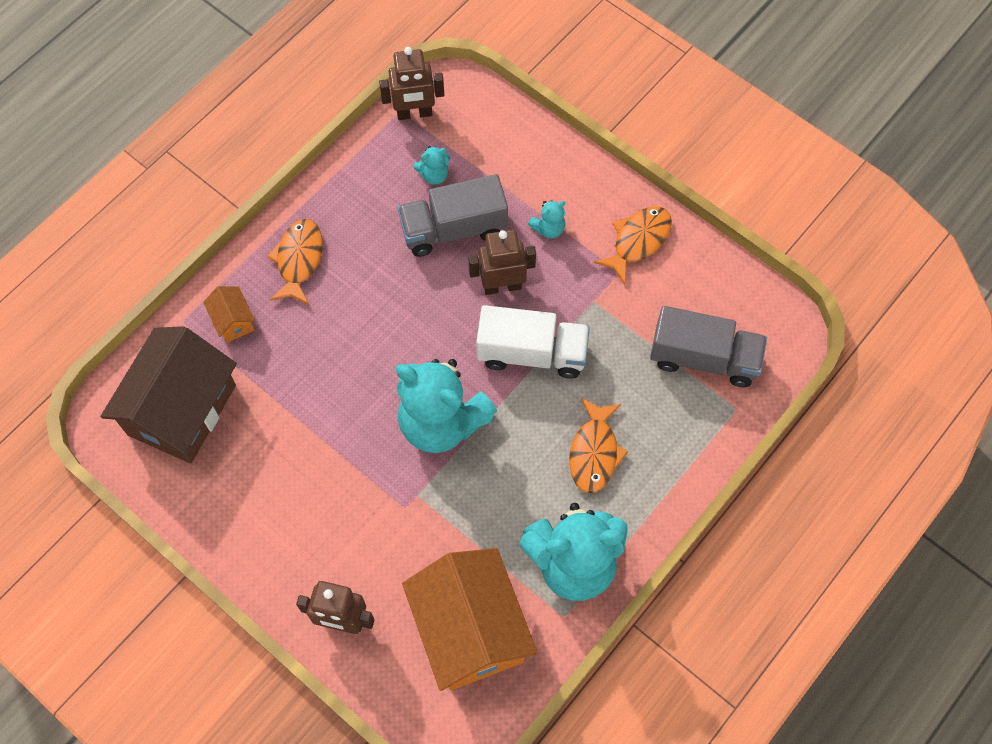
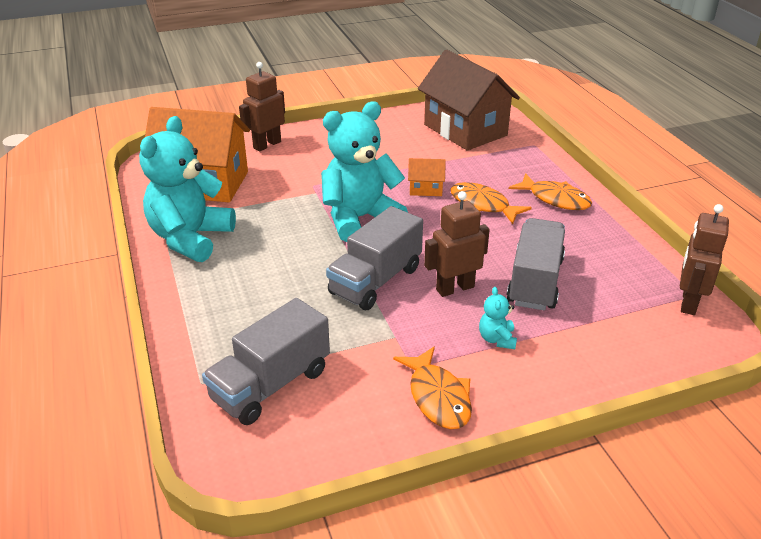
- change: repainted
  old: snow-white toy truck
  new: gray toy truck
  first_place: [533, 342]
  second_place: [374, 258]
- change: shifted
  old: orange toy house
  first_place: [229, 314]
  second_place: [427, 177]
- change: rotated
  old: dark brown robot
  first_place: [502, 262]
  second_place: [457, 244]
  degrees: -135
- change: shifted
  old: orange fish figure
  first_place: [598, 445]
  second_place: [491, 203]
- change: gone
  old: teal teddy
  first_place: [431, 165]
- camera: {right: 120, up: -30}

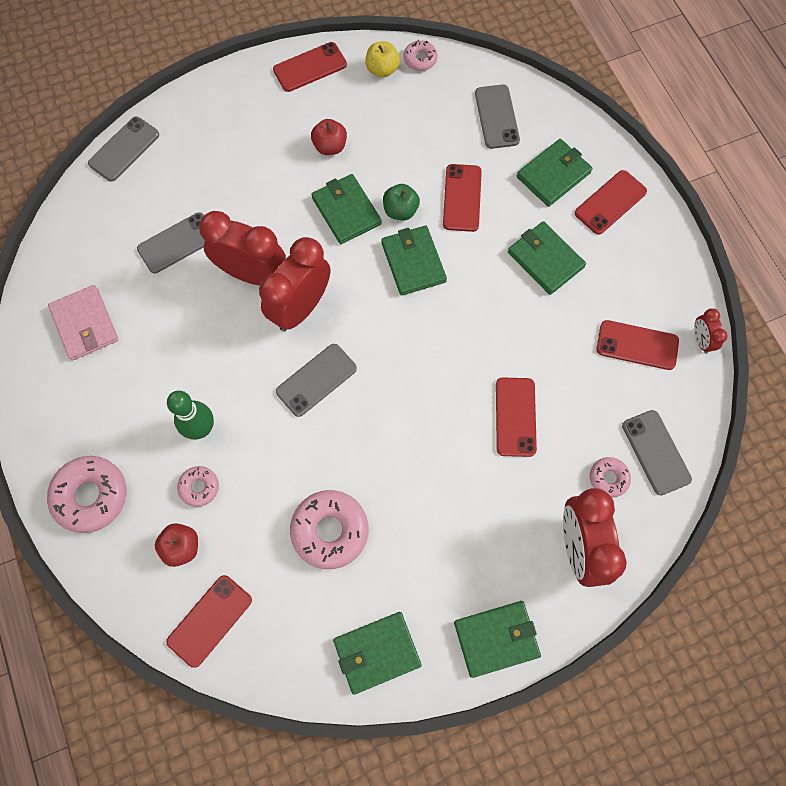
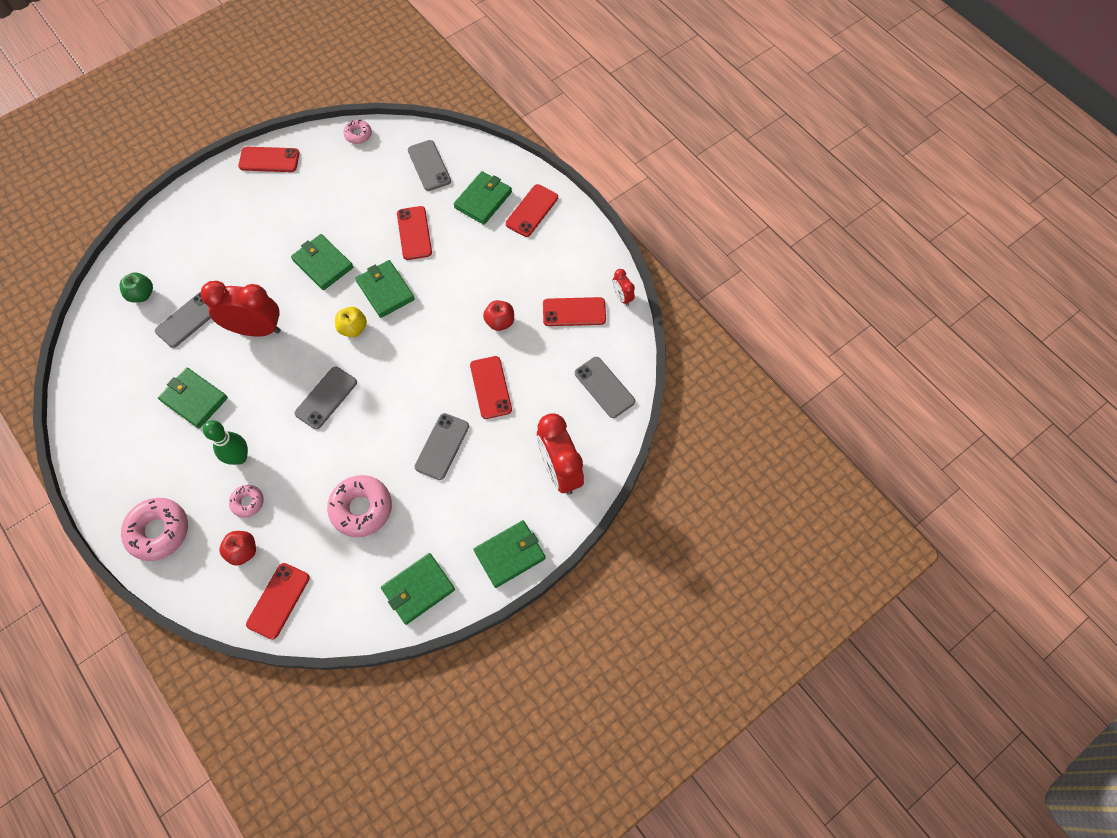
- change: shifted
  old: emerald toy apple
  first_place: [401, 202]
  second_place: [136, 287]
- change: shifted
  old: emerald card wallet
  first_place: [547, 258]
  second_place: [193, 398]
- change: rotated
  old: scarlet phone
  first_place: [310, 67]
  second_place: [269, 159]
  degrees: 45
- change: shifted
  old: bright yellow toy apple
  first_place: [382, 59]
  second_place: [351, 322]
- change: shifted
  old: gray phone
  first_place: [123, 149]
  second_place: [441, 446]
- change: shifted
  old: scarlet toy apple
  first_place: [329, 137]
  second_place: [498, 315]
- change: gone
  old: rosy card wallet
  first_place: [83, 323]
- change: gone
  old: scarlet clock
  first_place: [294, 284]
- change: gone
  old: rosy donut
  first_place: [610, 477]
- camera: {right: -15, up: -5}

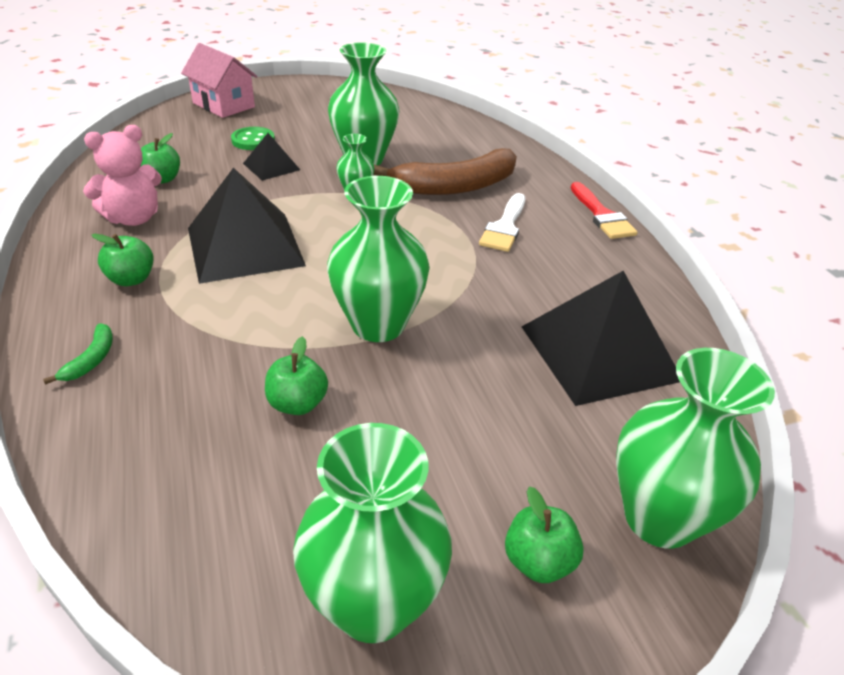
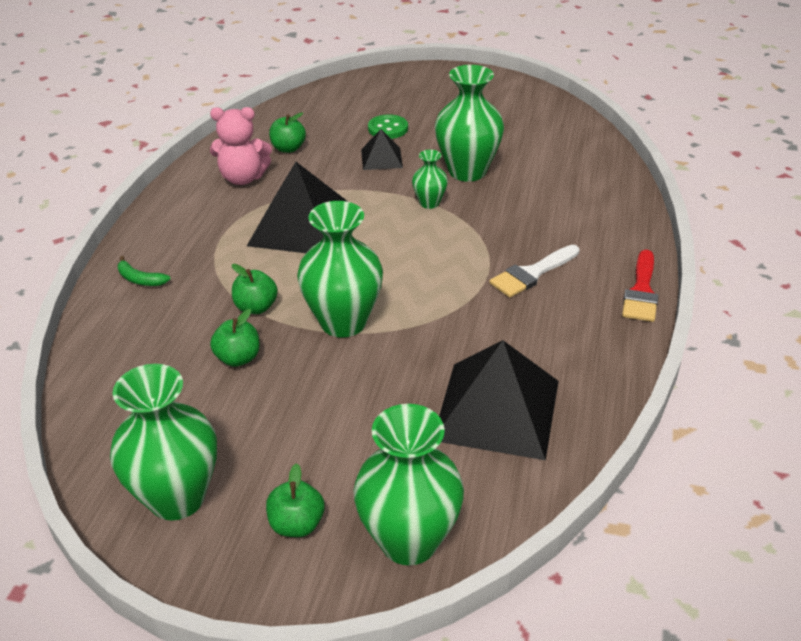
- change: rotated
  old: emerald banana
  first_place: [78, 354]
  second_place: [144, 271]
  degrees: 75
- change: shifted
  old: emerald toy apple
  first_place: [122, 260]
  second_place: [255, 289]
- change: gone
  old: rosy toy house
  first_place: [219, 80]
- change: gone
  old: dark brown banana
  first_place: [445, 172]
- camera: {right: 35, up: 0}

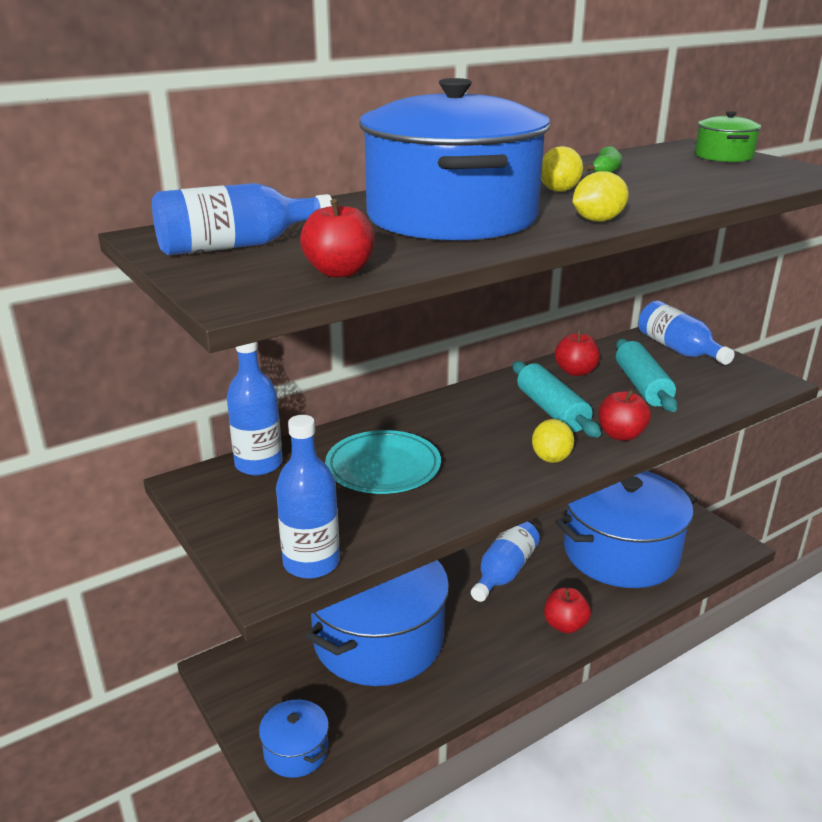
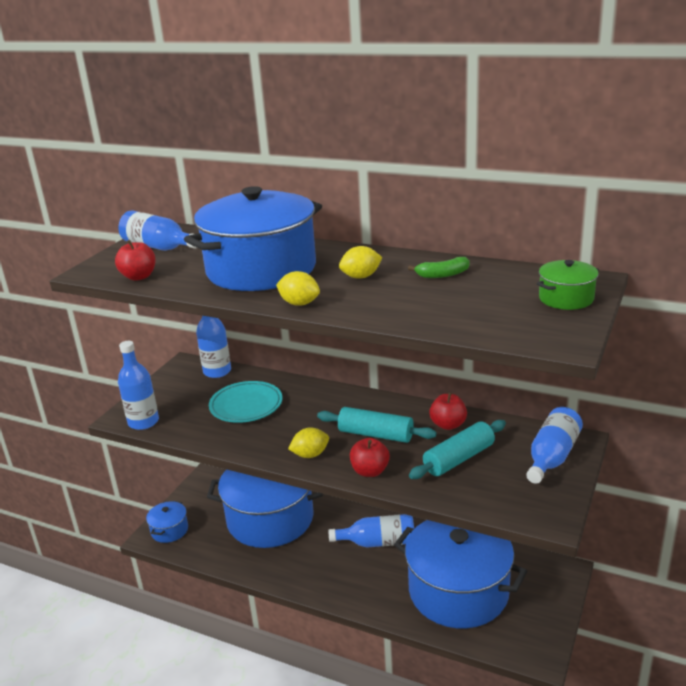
- change: rotated
  old: teal rolling pin
  first_place: [557, 399]
  second_place: [377, 425]
  degrees: 75
- change: gone
  old: scarlet toy apple
  first_place: [567, 610]
- camera: {right: 60, up: 0}

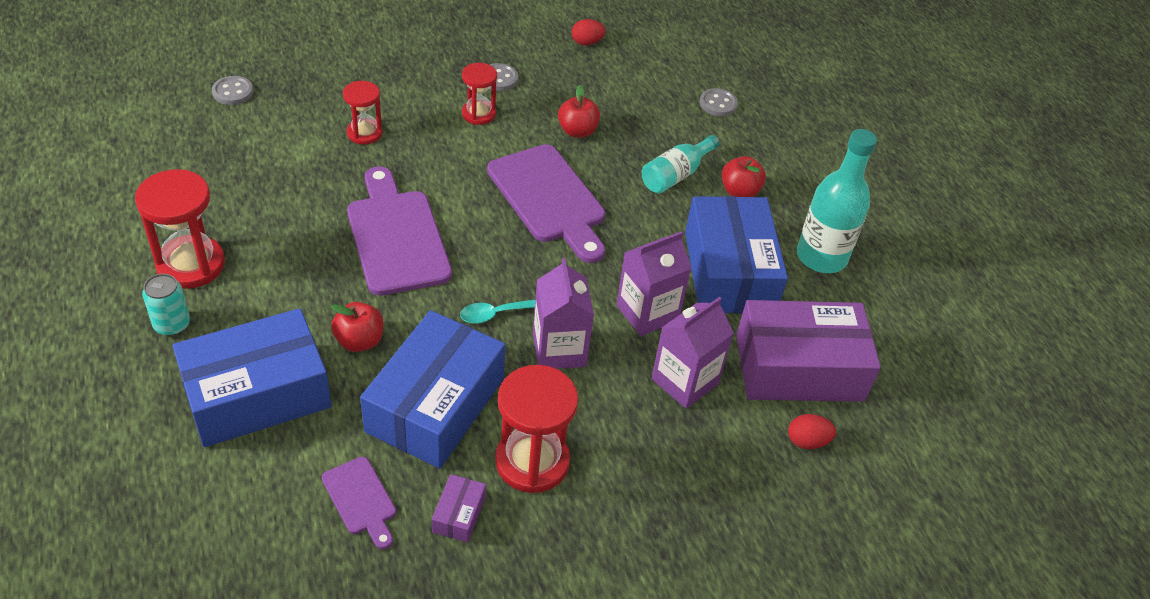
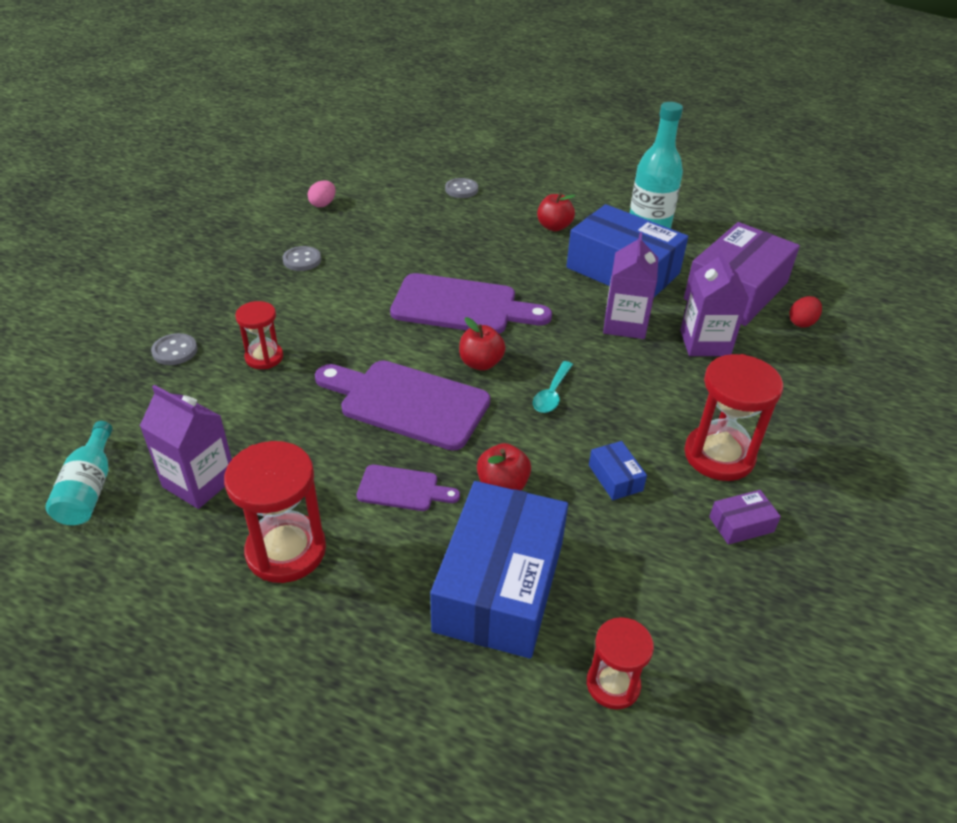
- change: shifted
  old: teal drink bottle
  first_place: [680, 164]
  second_place: [79, 473]
- change: shifted
  old: royal purple juice carton
  first_place: [563, 313]
  second_place: [186, 447]
- change: shifted
  old: gray button
  first_place: [232, 90]
  second_place: [174, 349]
- change: repainted
  old: scarlet egg shape
  new: rosy egg shape
  first_place: [588, 32]
  second_place: [322, 193]
- change: shifted
  old: royal purple cutting board
  first_place: [359, 503]
  second_place: [408, 488]
- change: shifted
  old: scarlet toy apple
  first_place: [579, 111]
  second_place: [482, 344]
- change: shifted
  old: scarlet hourglass
  first_place: [479, 94]
  second_place: [620, 663]
- change: scaled
  old: royal blue parcel
  first_place: [432, 389]
  second_place: [618, 470]
  factor: 0.4
- change: rotated
  old: royal purple parcel
  first_place: [459, 508]
  second_place: [745, 517]
  degrees: -75
- change: gone
  old: teal tin
  first_place: [166, 305]
- camera: {right: -45, up: -5}

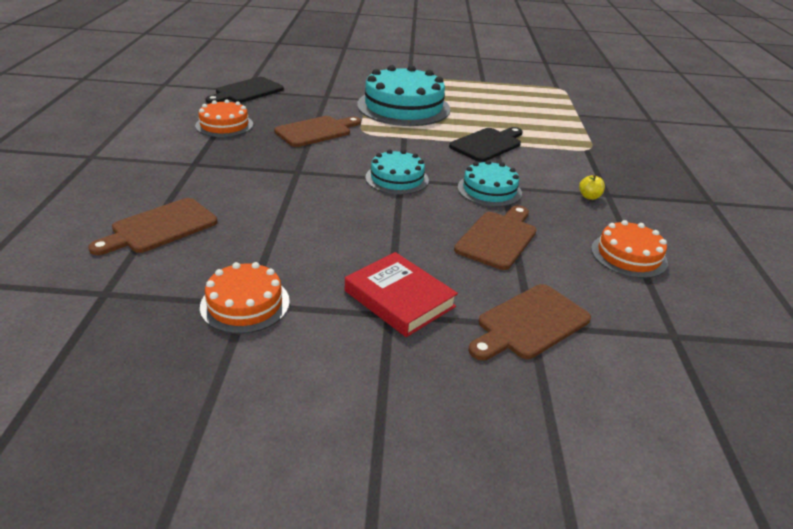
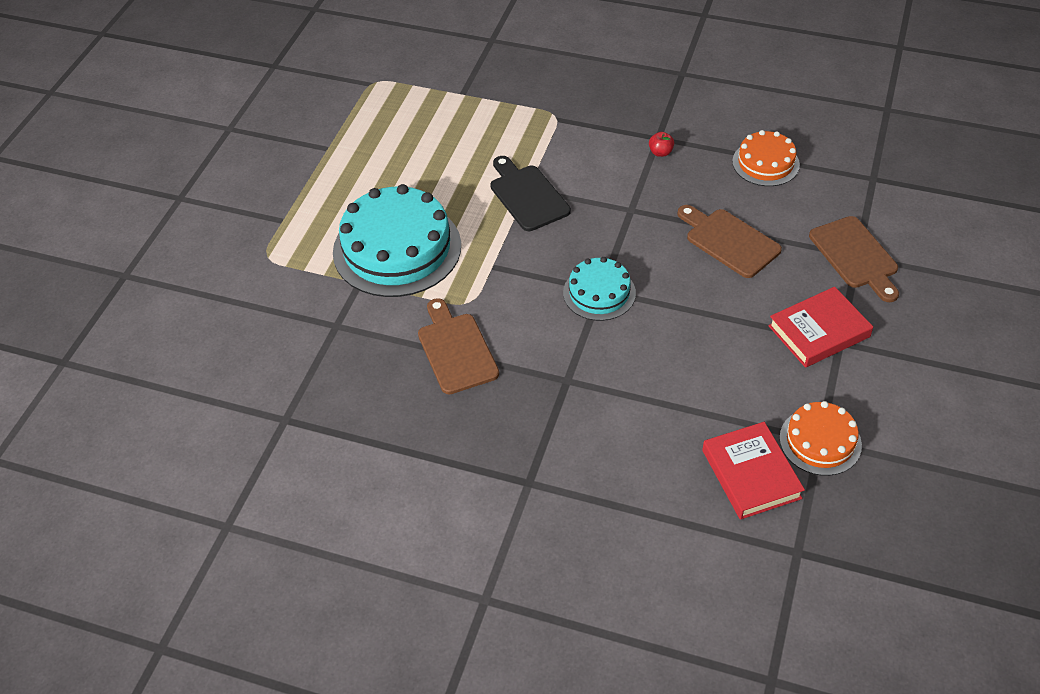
- change: repainted
  old: bright yellow toy apple
  new: scarlet toy apple
  first_place: [592, 187]
  second_place: [661, 144]
- change: new
  new: scarlet hardback
  second_place: [753, 471]
- change: gone
  old: dark brown cutting board
  first_place: [152, 226]
- change: gone
  old: orange cake
  first_place: [224, 118]
- change: gone
  old: ebony cutting board
  first_place: [245, 90]
- change: gone
  old: teal cake
  first_place: [490, 183]
- camera: {right: -70, up: 15}

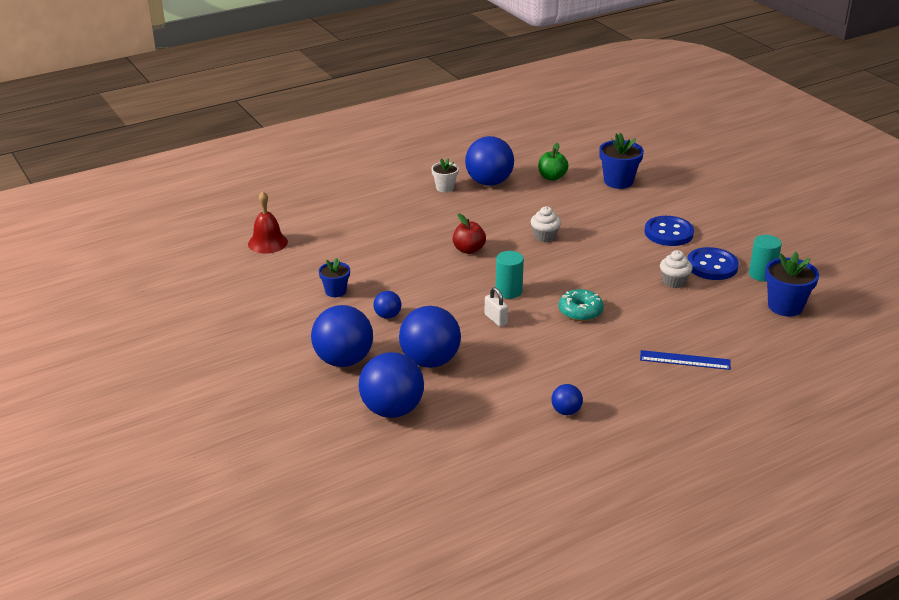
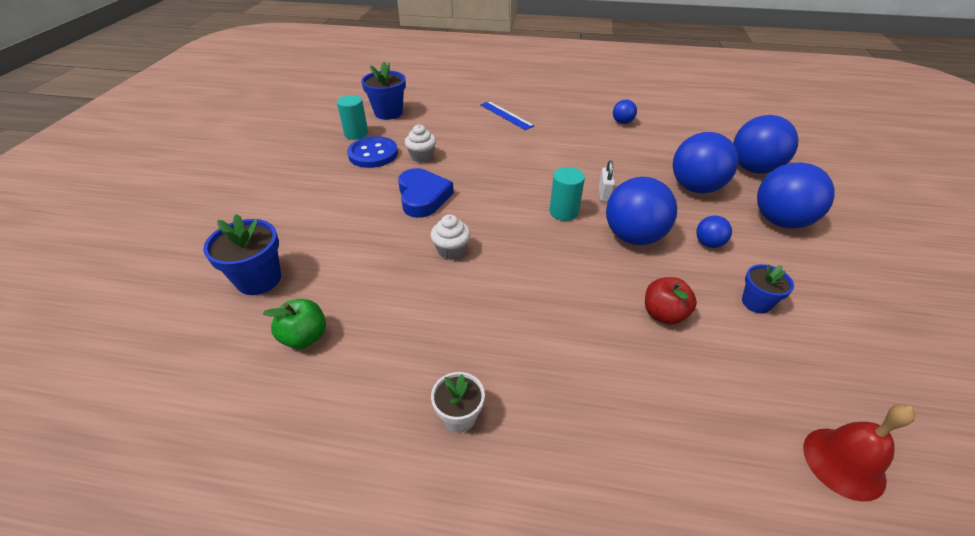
- change: new
  new: royal blue heart shape
  second_place: [426, 193]
- change: shifted
  old: royal blue play ball
  first_place: [489, 161]
  second_place: [641, 211]
- change: shifted
  old: scarlet toy apple
  first_place: [469, 233]
  second_place: [671, 301]
- change: gone
  old: teal donut
  first_place: [581, 305]
- change: gone
  old: royal blue button
  first_place: [669, 231]
- camera: {right: -140, up: 10}

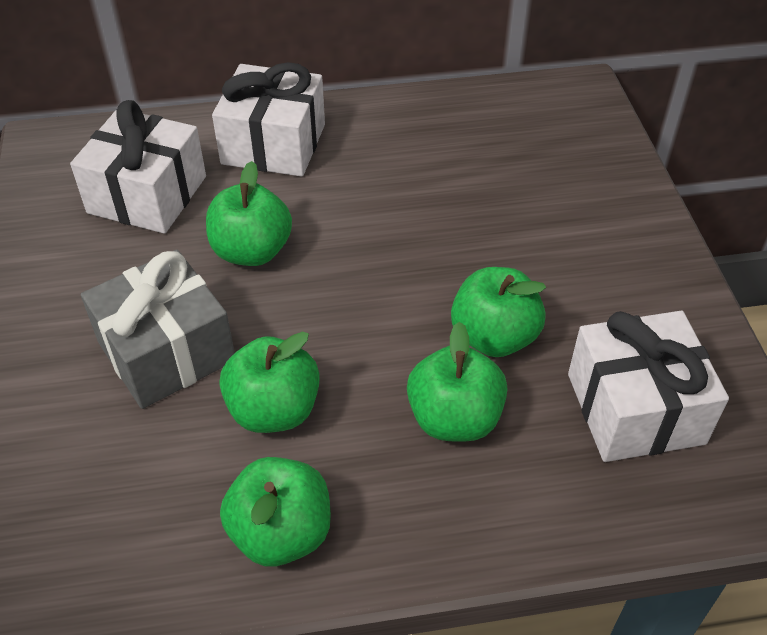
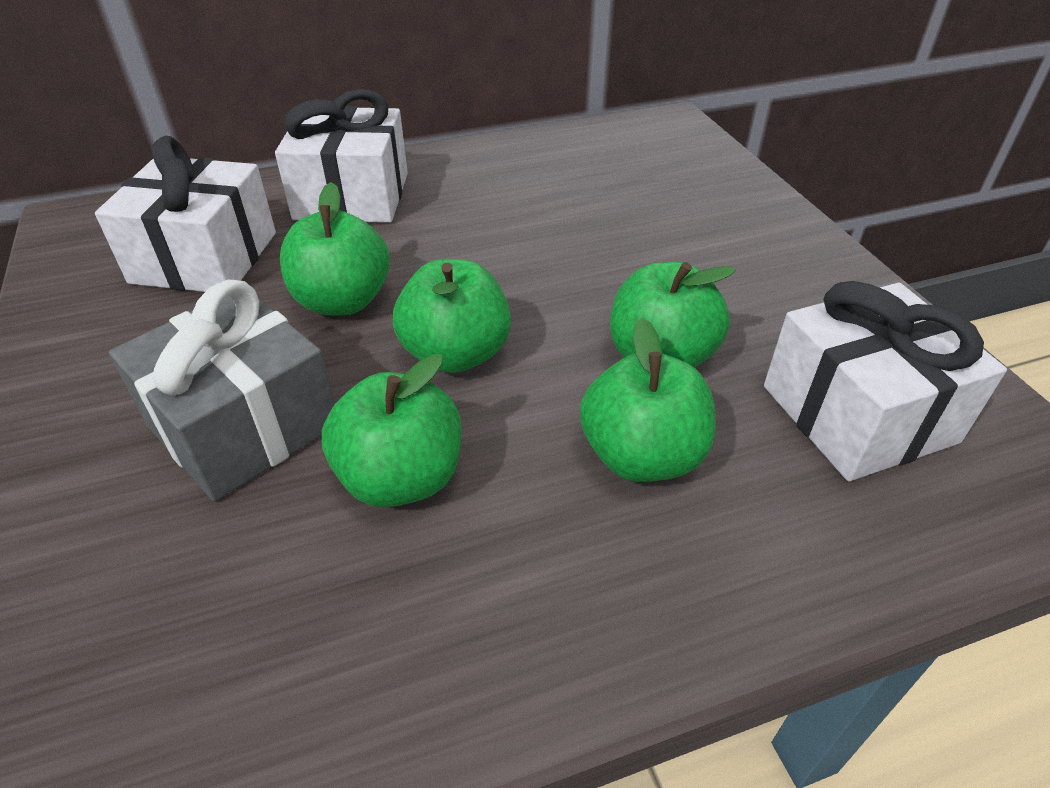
- change: shifted
  old: emerald toy apple
  first_place: [275, 512]
  second_place: [452, 316]
- camera: {right: -10, up: -5}

